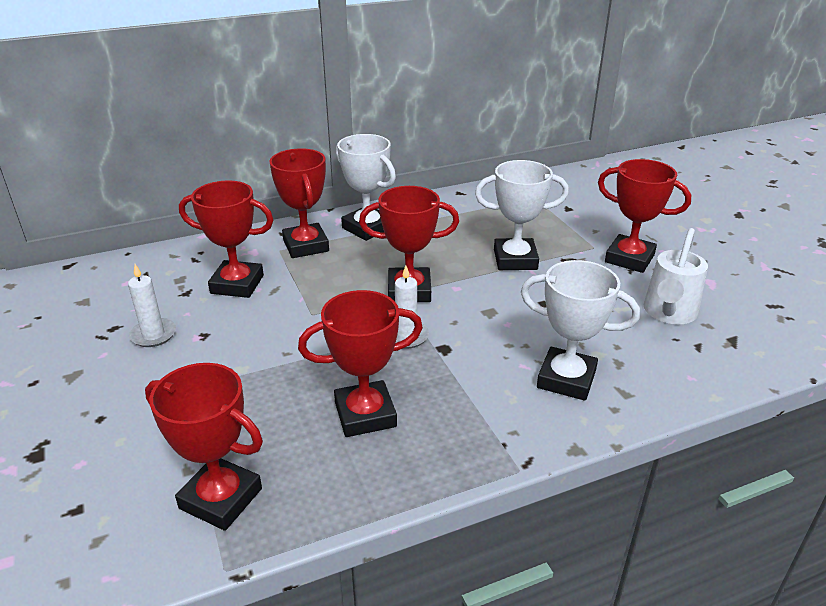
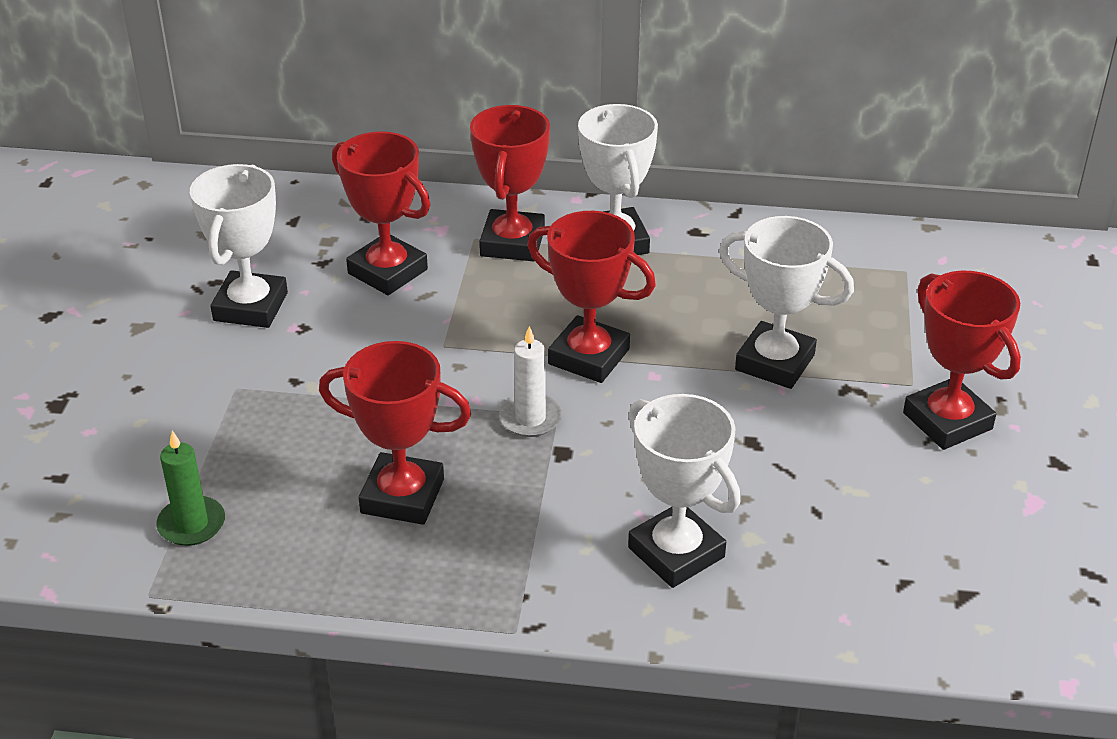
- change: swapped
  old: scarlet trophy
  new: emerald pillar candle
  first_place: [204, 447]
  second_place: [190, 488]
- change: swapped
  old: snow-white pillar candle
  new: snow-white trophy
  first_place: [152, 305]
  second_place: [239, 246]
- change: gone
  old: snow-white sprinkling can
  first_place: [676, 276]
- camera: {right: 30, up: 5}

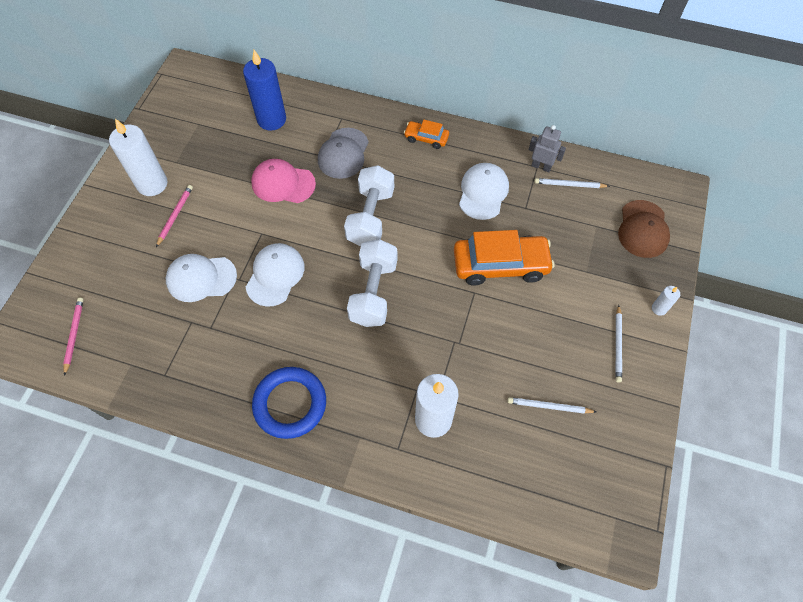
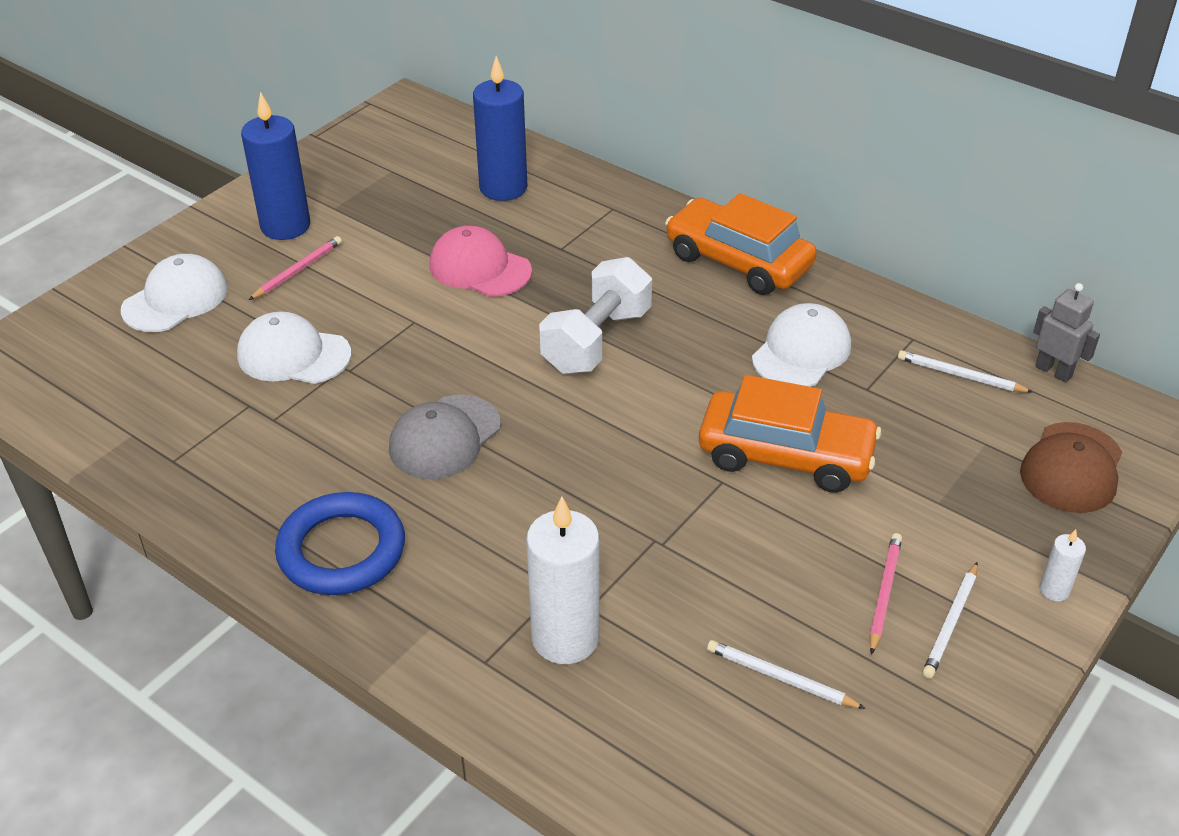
- change: shifted
  old: snow-white baseball cap
  first_place: [275, 275]
  second_place: [174, 293]
- change: repainted
  old: snow-white pillar candle
  new: royal blue pillar candle
  first_place: [138, 157]
  second_place: [275, 166]
- change: shifted
  old: gray baseball cap
  first_place: [343, 153]
  second_place: [445, 437]
- change: scaled
  old: orange automobile
  first_place: [426, 134]
  second_place: [741, 244]
  factor: 1.97
- change: shifted
  old: rosy lead pencil
  first_place: [73, 336]
  second_place: [885, 594]
- change: shifted
  old: gray robot
  first_place: [547, 148]
  second_place: [1066, 332]
- change: gone
  old: snow-white dumbbell
  first_place: [372, 283]
- camera: {right: 20, up: -20}

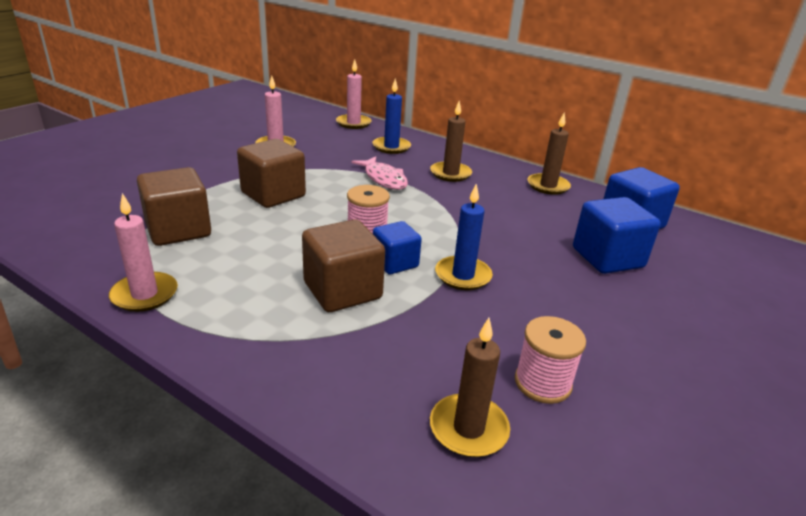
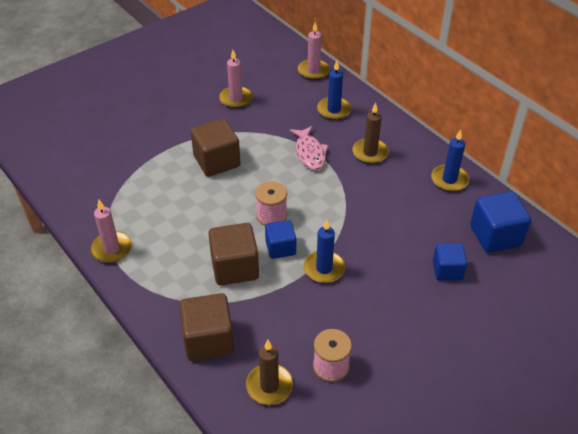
- change: shifted
  old: dark brown solid cube
  first_place: [174, 206]
  second_place: [206, 327]
- change: repainted
  old: dark brown pillar candle
  new: royal blue pillar candle
  first_place: [549, 153]
  second_place: [450, 160]
- change: scaled
  old: royal blue solid cube
  first_place: [617, 235]
  second_place: [450, 261]
  factor: 0.64
- camera: {right: 20, up: 15}

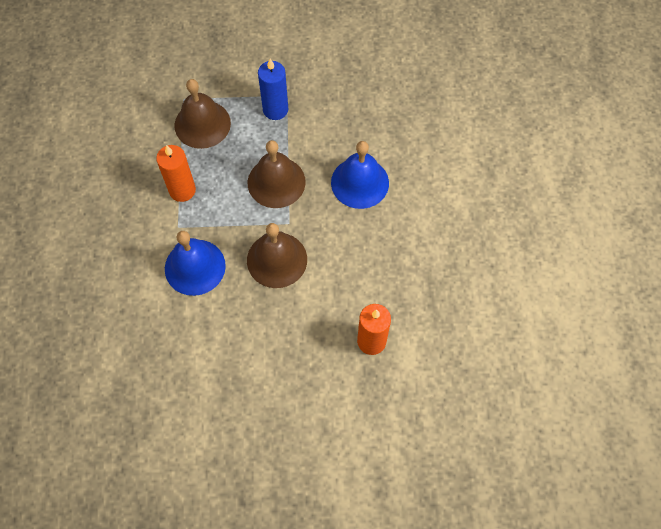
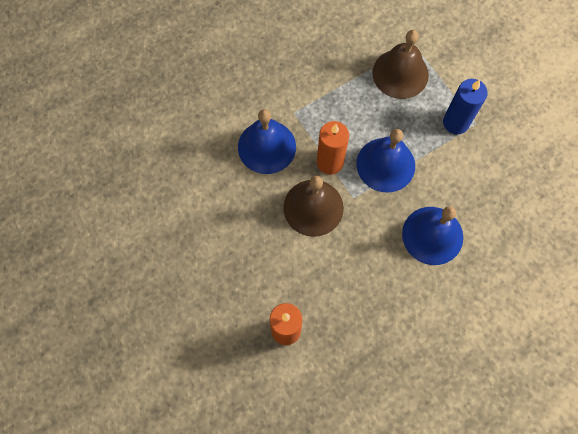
- change: shifted
  old: orange pillar candle
  first_place: [176, 173]
  second_place: [333, 148]
- change: repainted
  old: dark brown bell
  new: royal blue bell
  first_place: [277, 174]
  second_place: [385, 161]
- camera: {right: 60, up: 5}

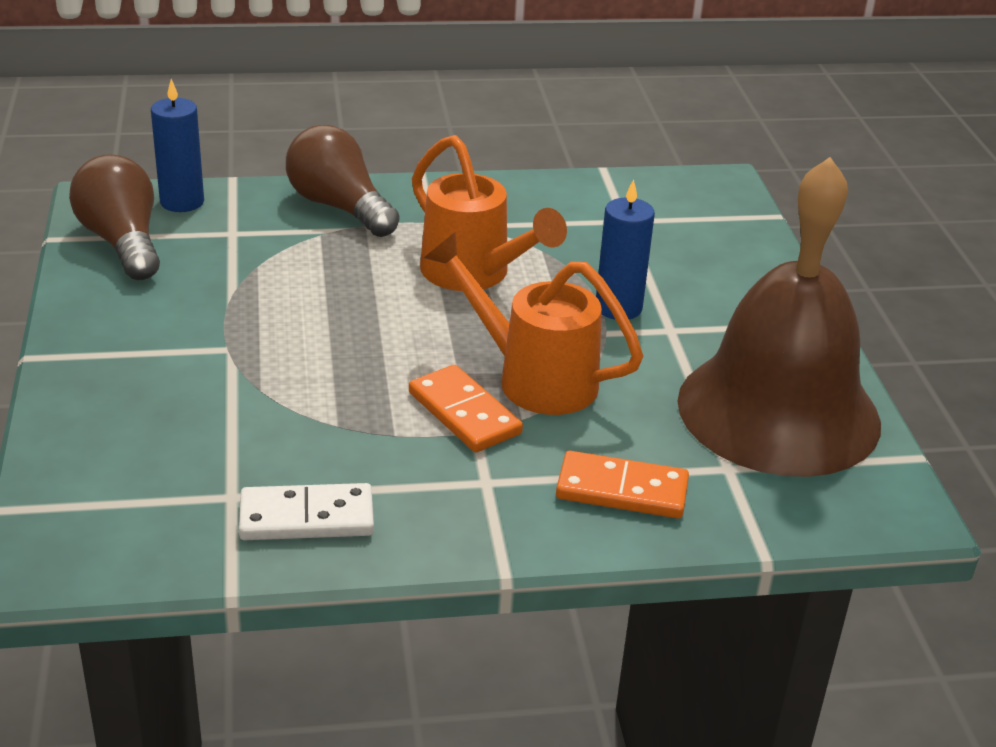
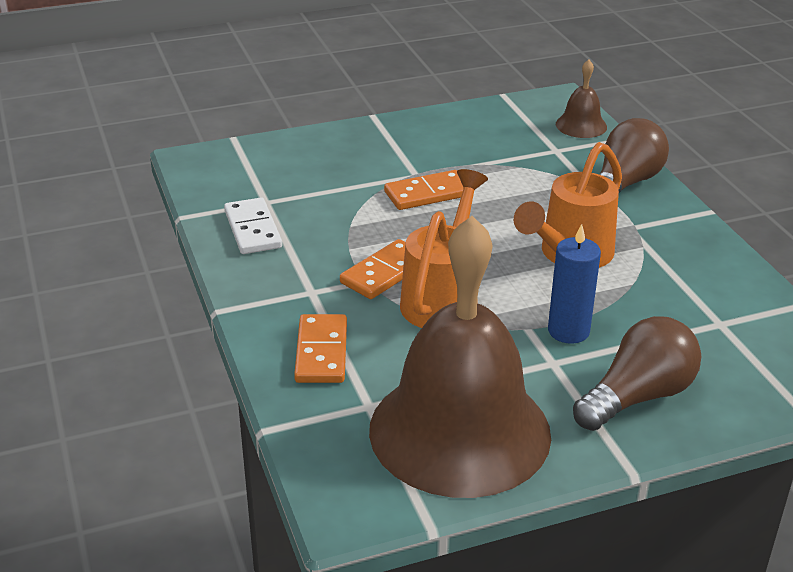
- change: new
  new: orange domino piece
  second_place: [424, 190]
- change: swapped
  old: royal blue pillar candle
  new: dark brown bell
  first_place: [177, 145]
  second_place: [581, 98]
- change: shifted
  old: dark brown bulb
  first_place: [114, 217]
  second_place: [637, 373]
- camera: {right: 80, up: 0}

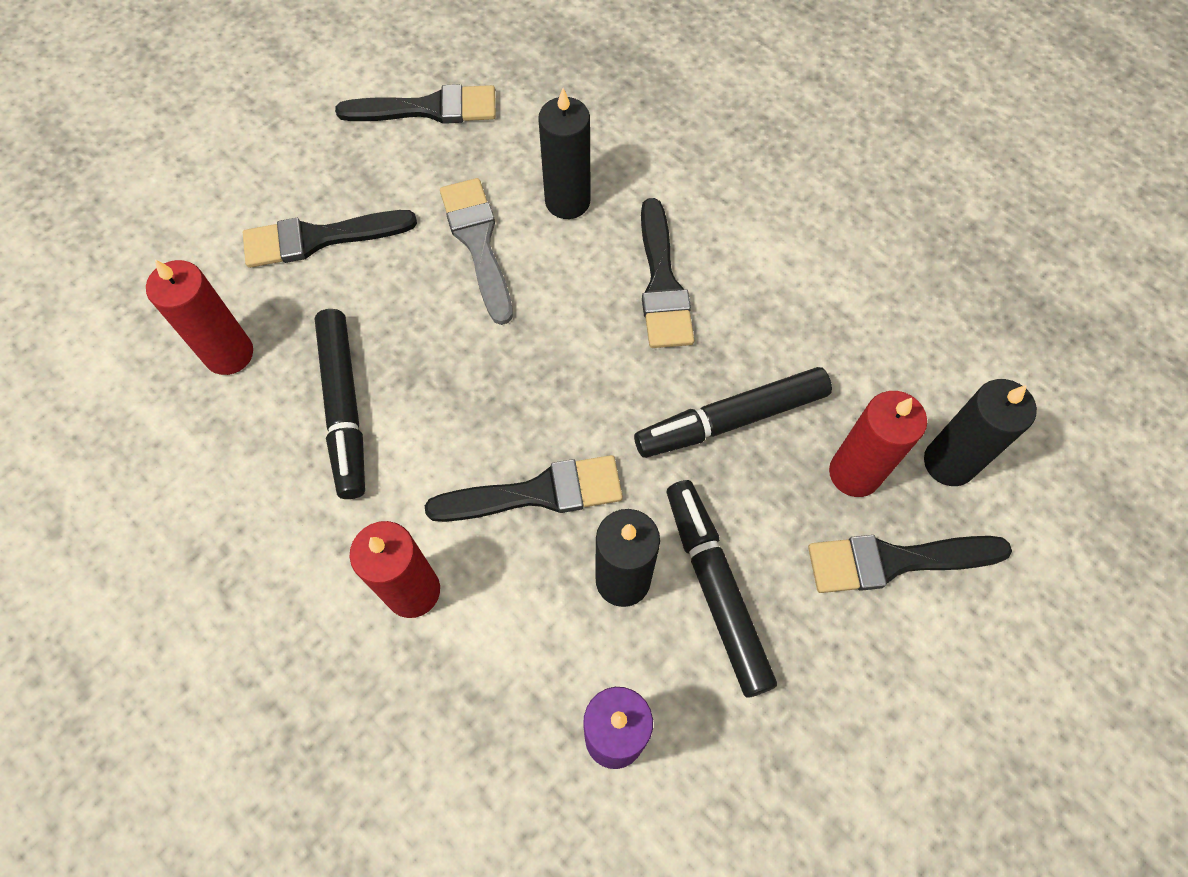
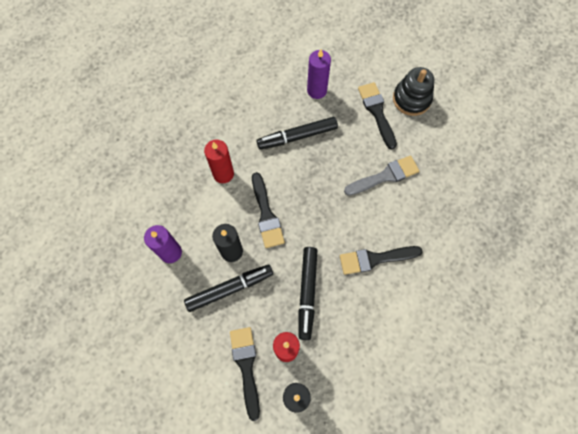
- change: rotated
  old: ebony marker
  first_place: [733, 412]
  second_place: [308, 293]
  degrees: -150
- change: repainted
  old: scarlet pillar candle
  new: royal purple pillar candle
  first_place: [199, 317]
  second_place: [319, 74]
- change: new
  new: ebony ring stacker
  second_place: [413, 91]
- change: gone
  old: ebony paint brush
  first_place: [415, 104]
- change: gone
  old: ebony pillar candle
  first_place: [564, 153]
- camera: {right: 85, up: 5}

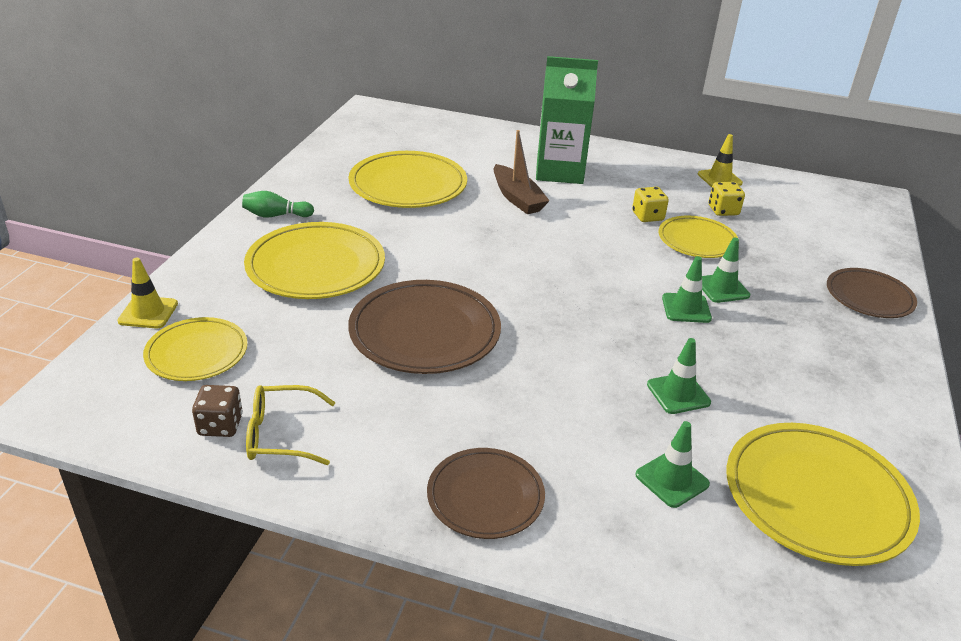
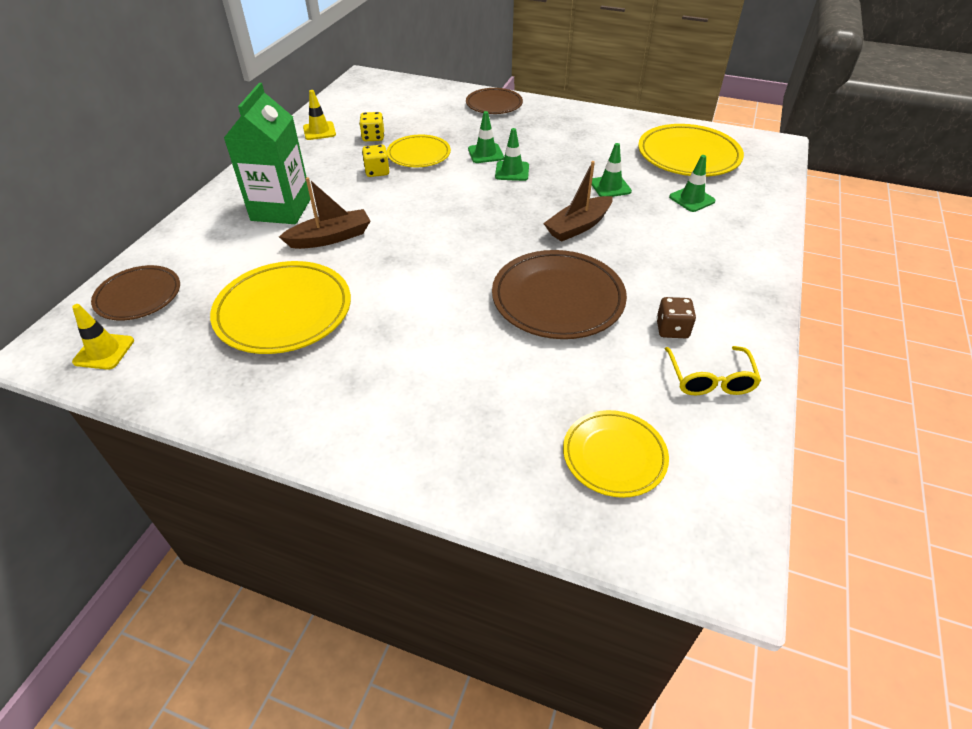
- change: shifted
  old: bright yellow road cone
  first_place: [147, 293]
  second_place: [103, 337]
- change: shifted
  old: dark brown flat dish
  first_place: [486, 493]
  second_place: [135, 292]
- change: new
  new: dark brown sailboat
  second_place: [578, 201]
- change: shifted
  old: dark brown dice
  first_place: [217, 411]
  second_place: [676, 317]
- change: gone
  old: emerald bowling pin
  first_place: [278, 204]
- change: gone
  old: bright yellow flat dish
  first_place: [314, 260]
- camera: {right: -85, up: 10}

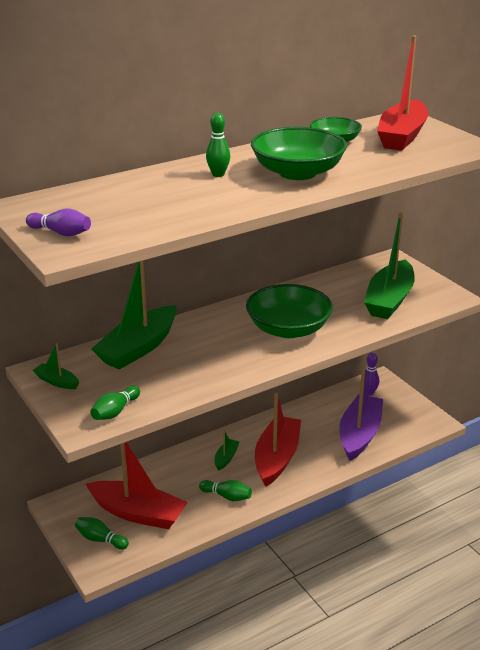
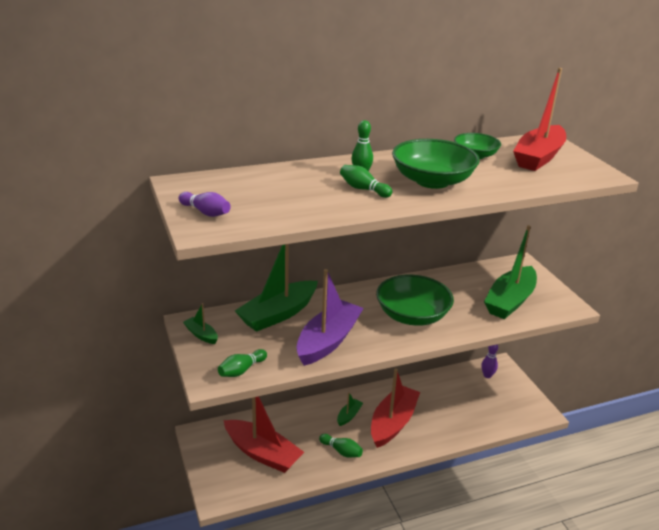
- change: shifted
  old: royal purple sailboat
  first_place: [361, 415]
  second_place: [330, 317]
- change: shifted
  old: emerald bowling pin
  first_place: [102, 533]
  second_place: [366, 181]
- camera: {right: 10, up: 0}

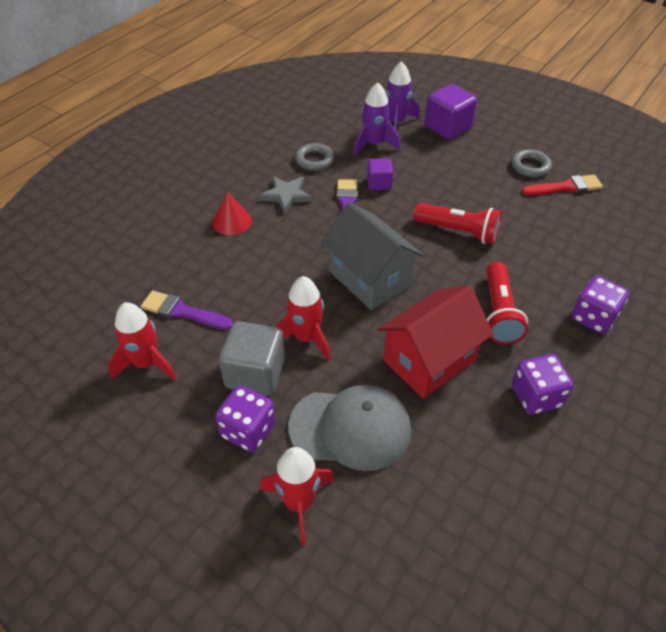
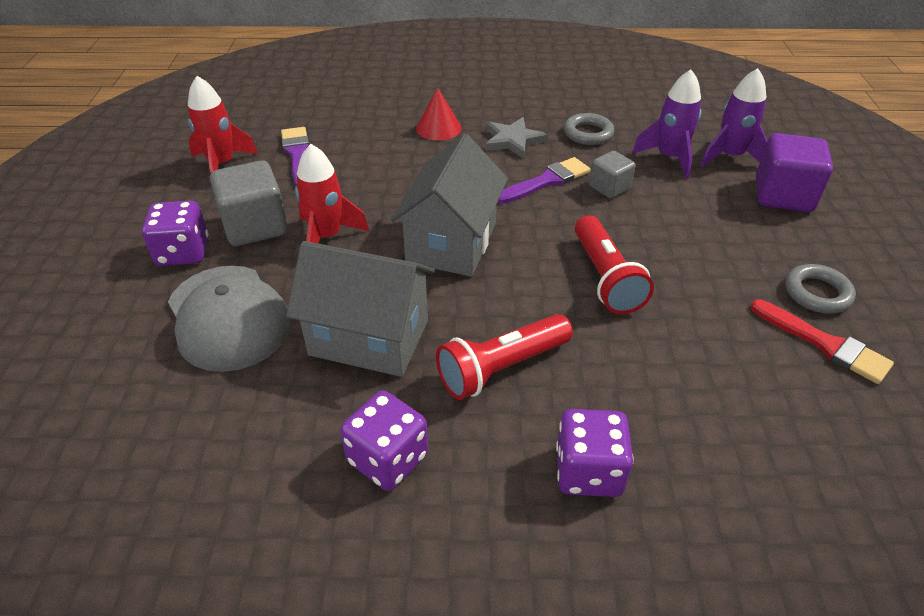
- change: repainted
  old: scarlet toy house
  new: gray toy house
  first_place: [435, 342]
  second_place: [360, 309]
- change: repainted
  old: royal purple solid cube
  new: gray solid cube
  first_place: [380, 174]
  second_place: [612, 174]
- change: gone
  old: scarlet rocket
  first_place: [297, 496]
- camera: {right: 55, up: -5}

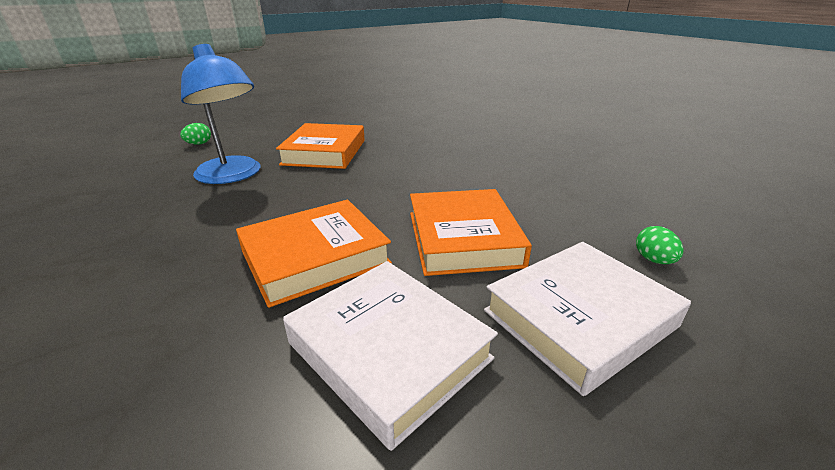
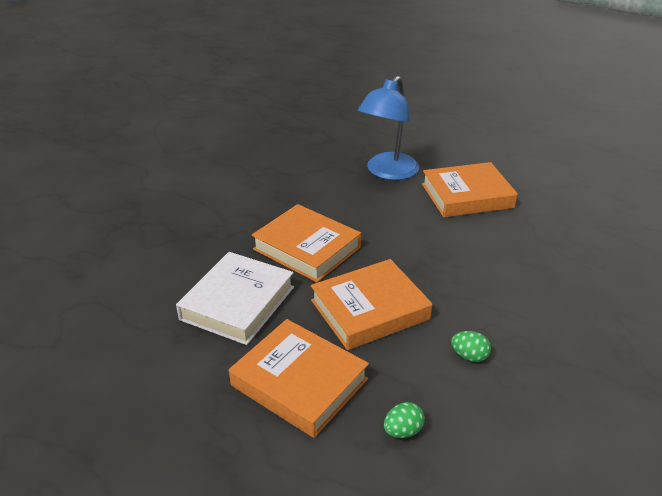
- change: repainted
  old: snow-white hardback
  new: orange hardback
  first_place: [587, 319]
  second_place: [299, 378]
- change: shifted
  old: emerald egg shape
  first_place: [195, 134]
  second_place: [471, 346]
- camera: {right: 70, up: 5}

